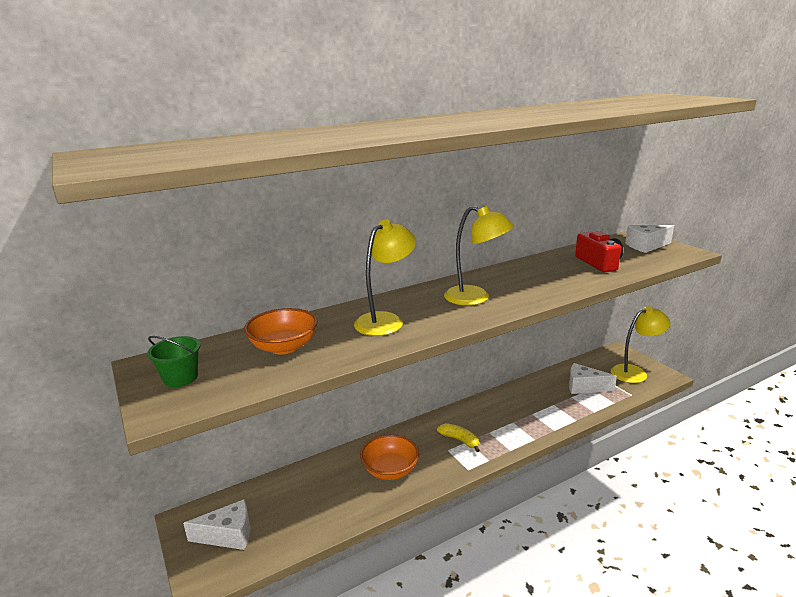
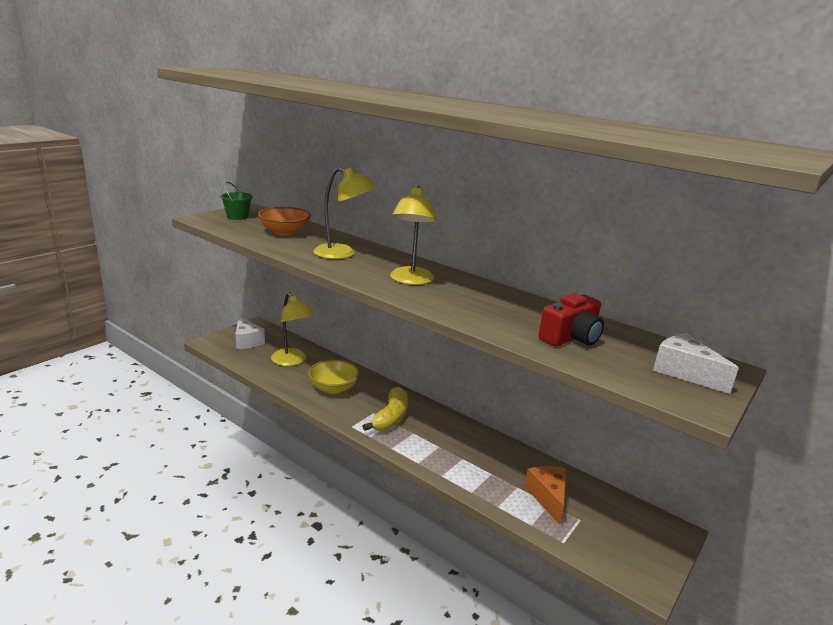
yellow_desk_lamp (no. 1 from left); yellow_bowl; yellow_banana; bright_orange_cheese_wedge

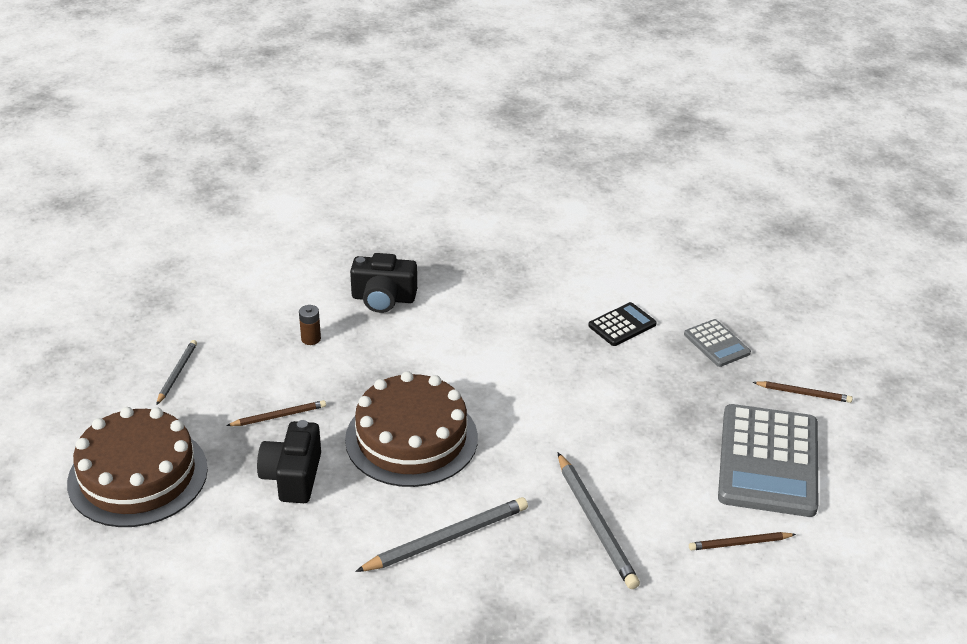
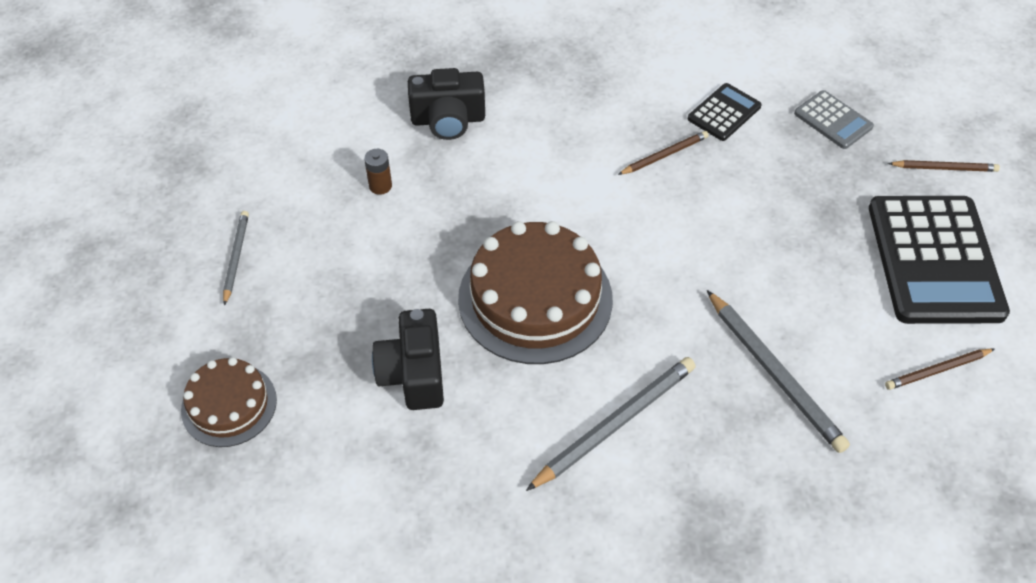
russet_cake (no. 1 from left); russet_lead_pencil (no. 1 from left); black_adding_machine (no. 2 from left)

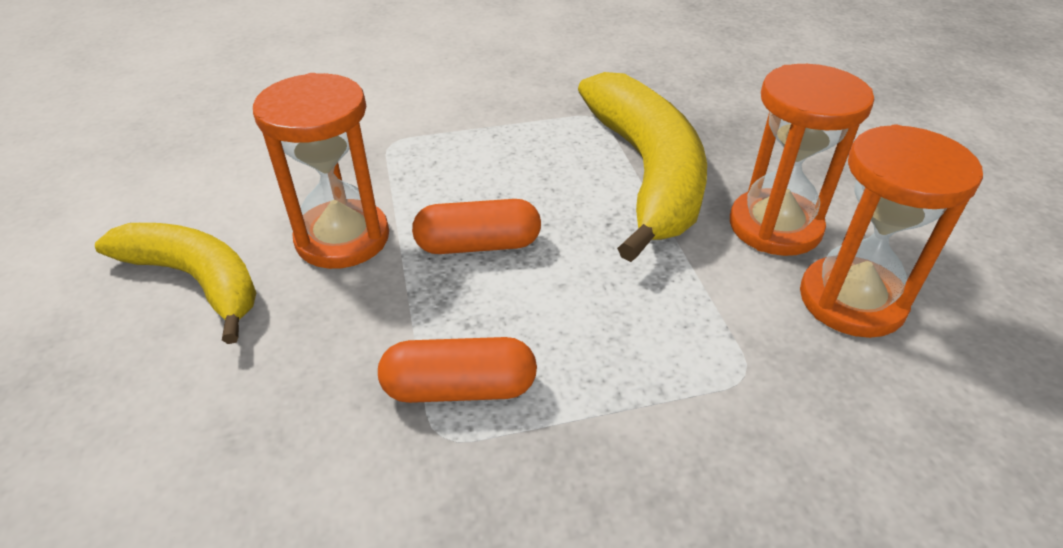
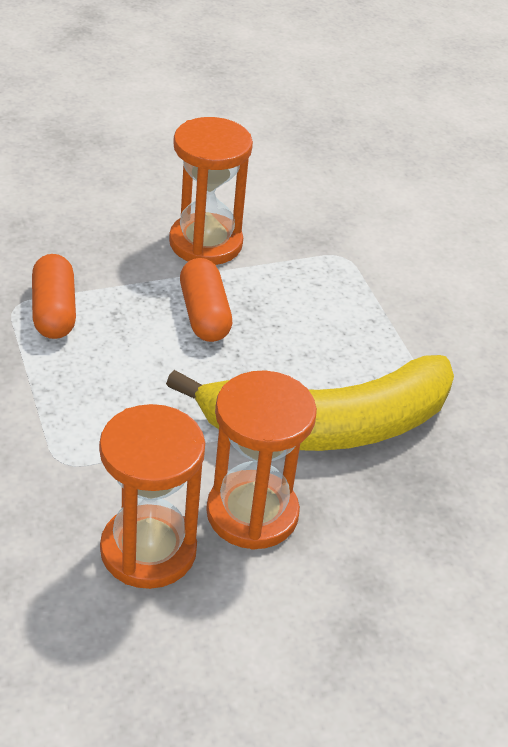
yellow_banana (no. 1 from left in the first image)

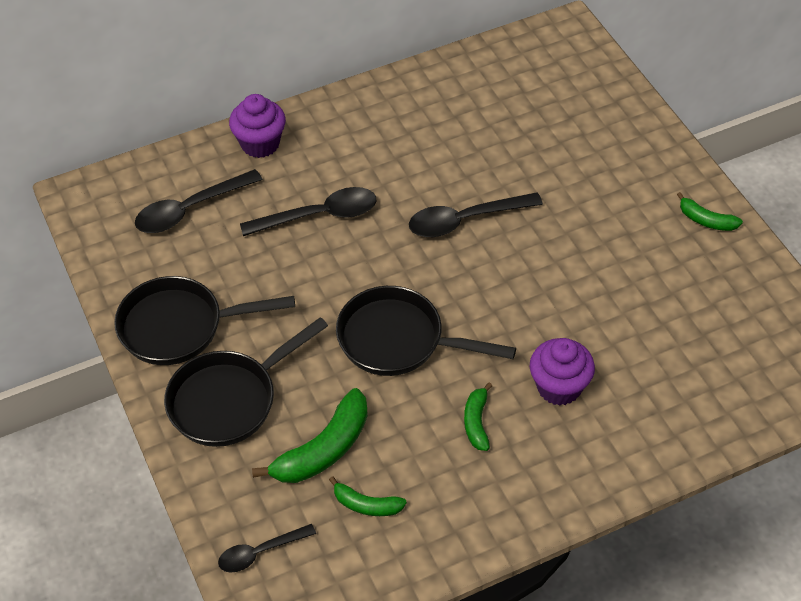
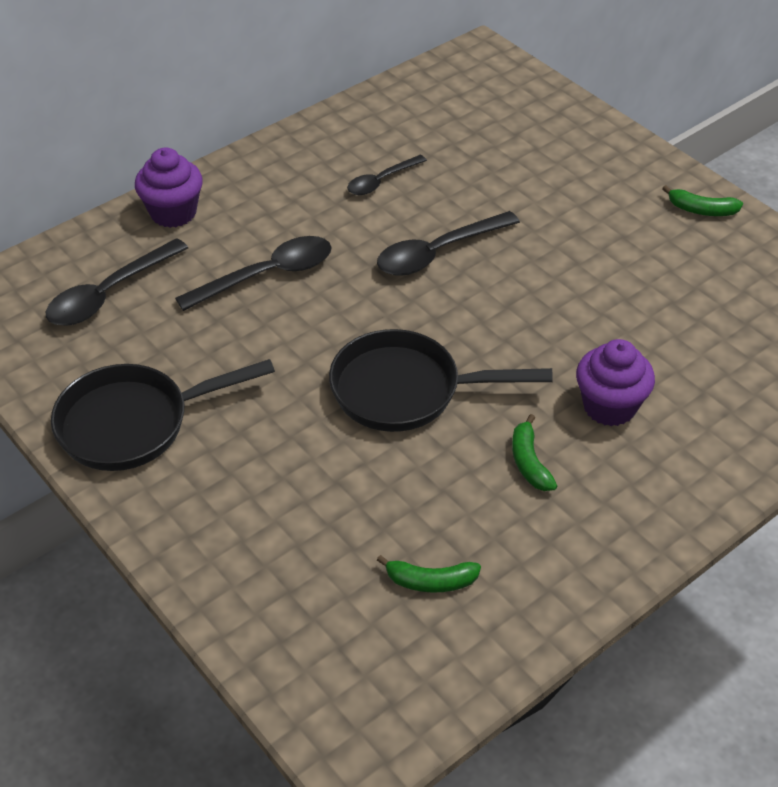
black_spoon (no. 3 from left); black_pan (no. 2 from left in the first image); emerald_banana (no. 1 from left in the first image)

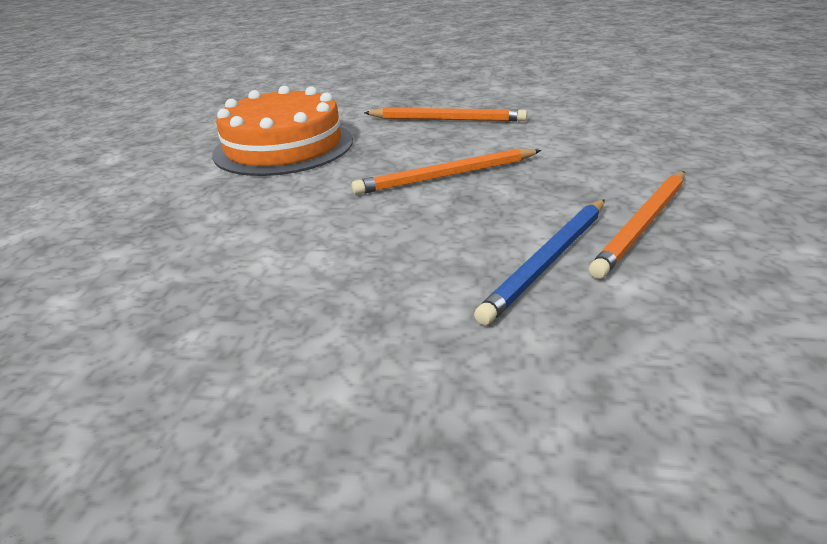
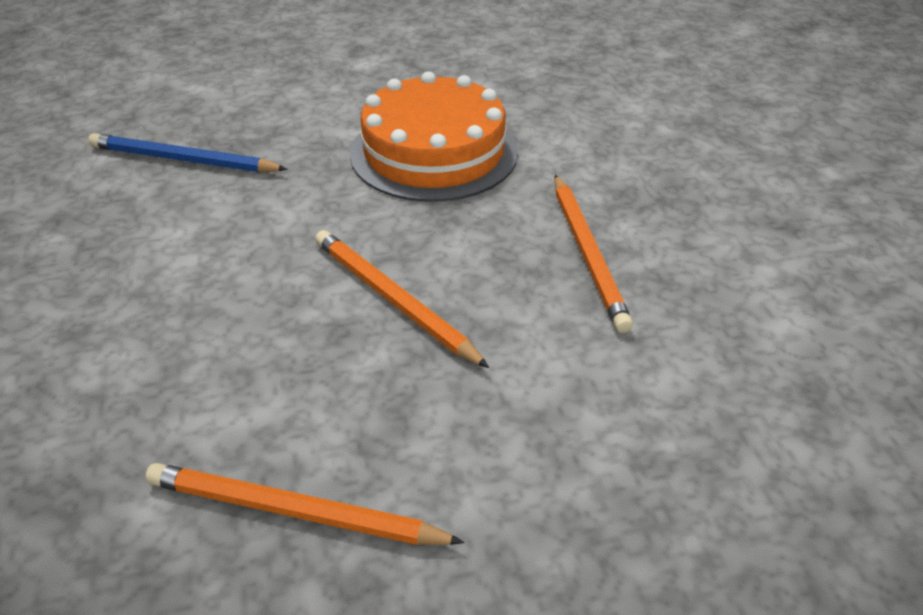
royal_blue_lead_pencil

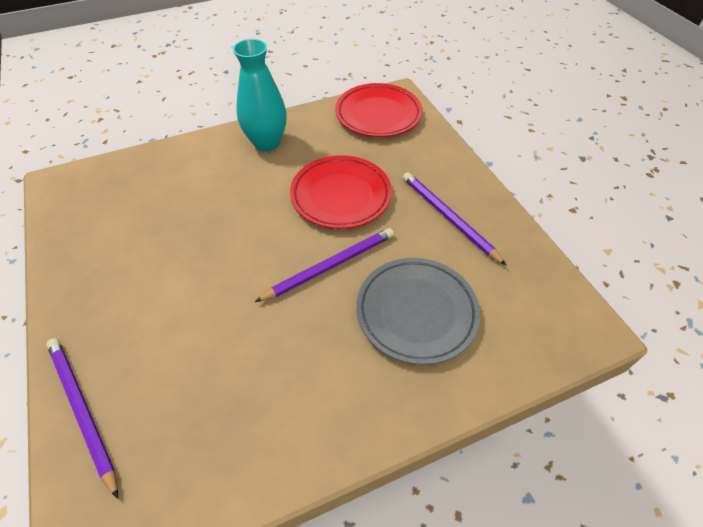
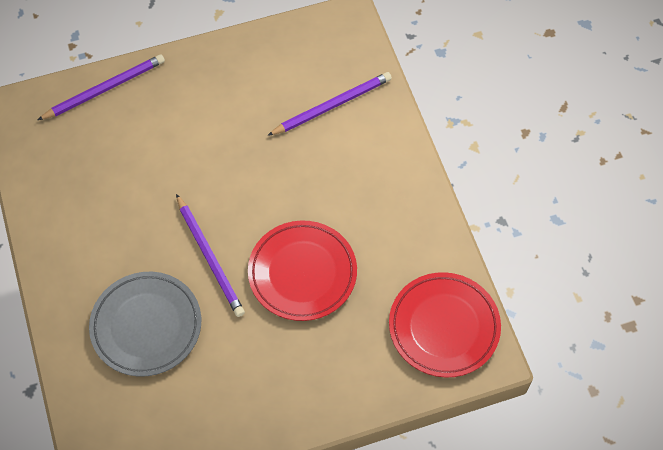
royal_purple_lead_pencil (no. 3 from left); teal_flower_vase

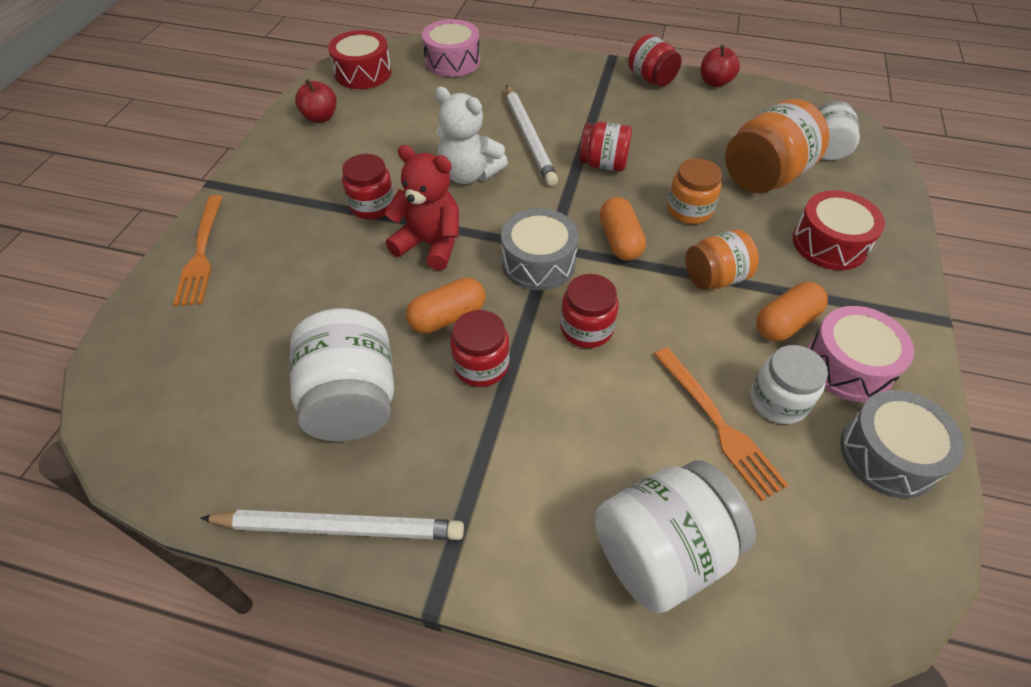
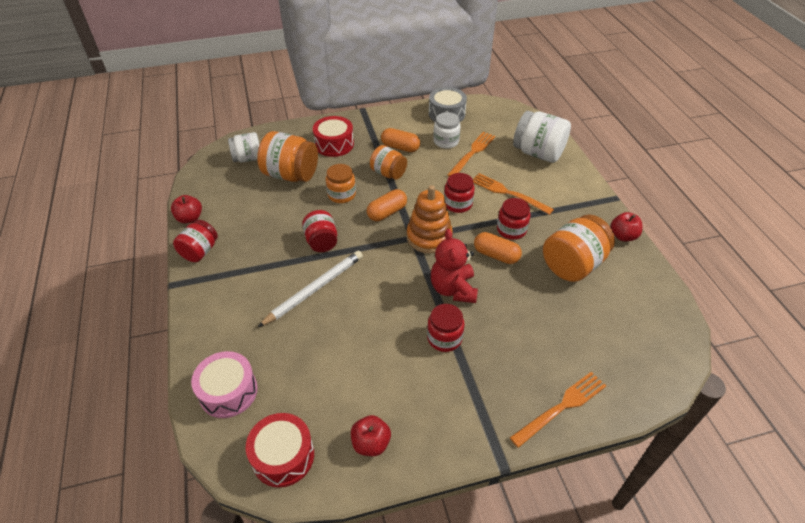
bright_orange_stacking_rings; bright_orange_dinner_fork (no. 2 from left); bright_orange_jar (no. 4 from left); red_apple (no. 3 from left); snow-white_teddy_bear; rose-pink_toy_drum (no. 2 from left in the first image)

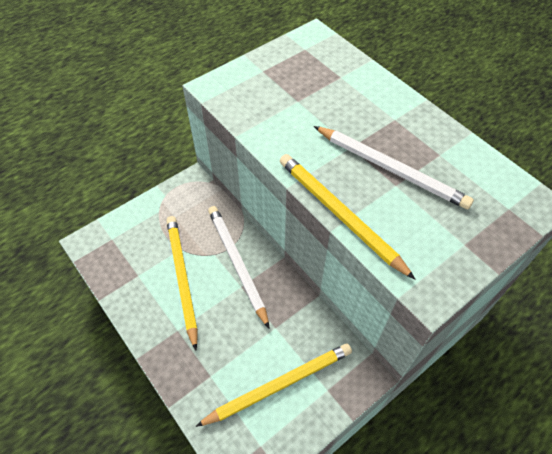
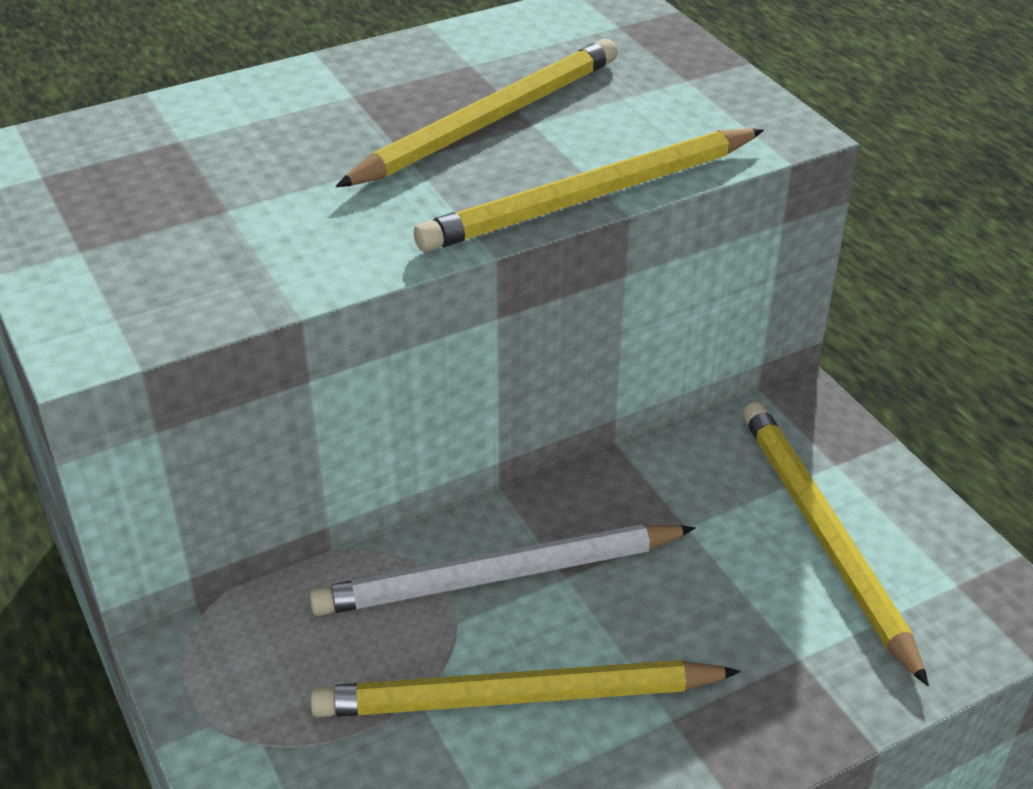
yellow_lead_pencil (no. 1 from left)

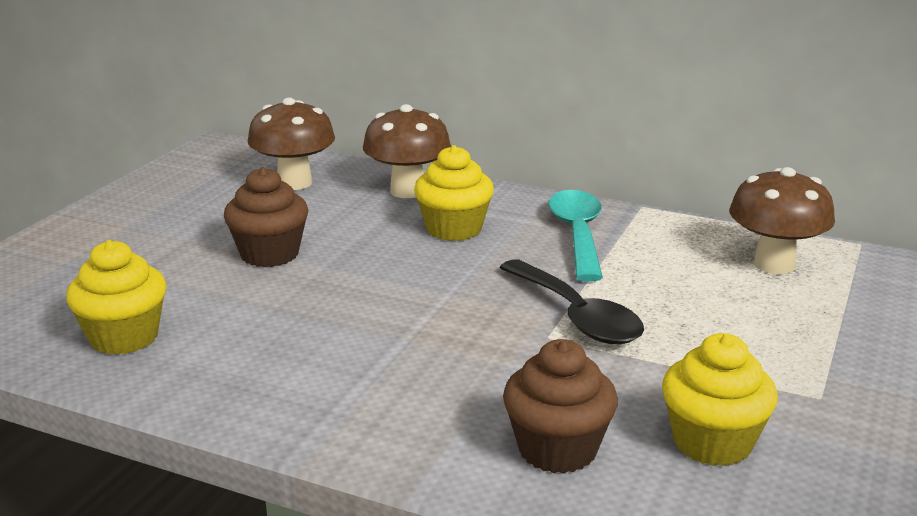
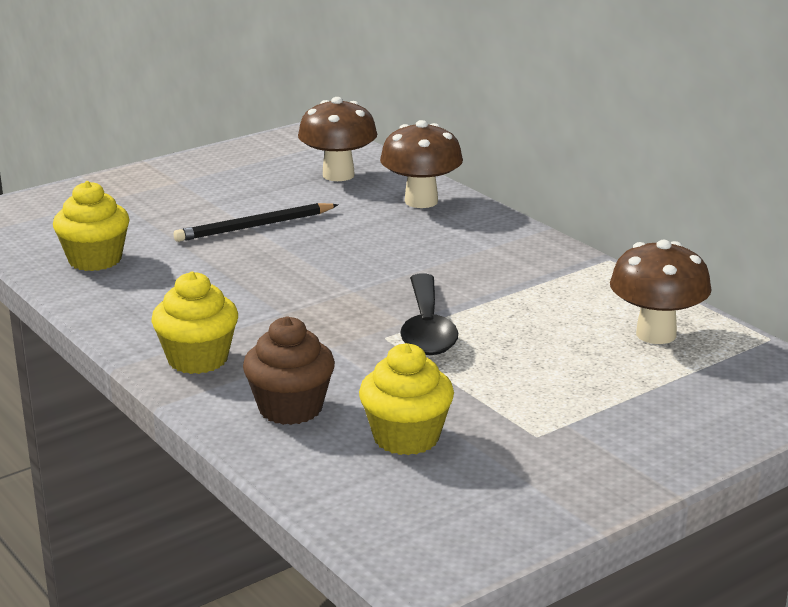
yellow_fairy_cake (no. 2 from left); black_lead_pencil; teal_spoon

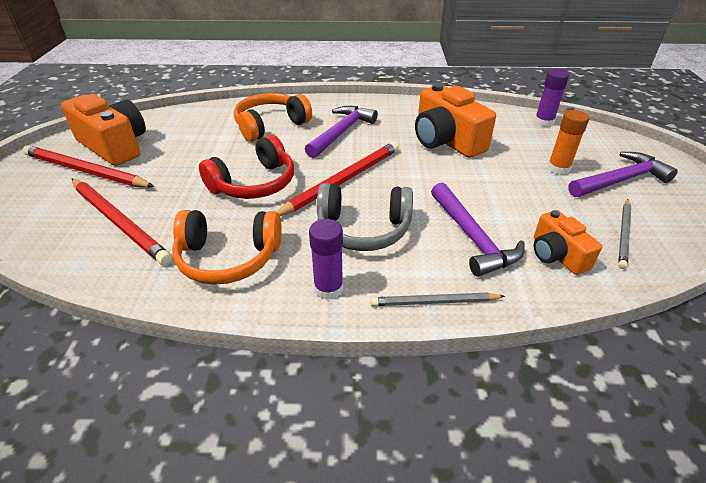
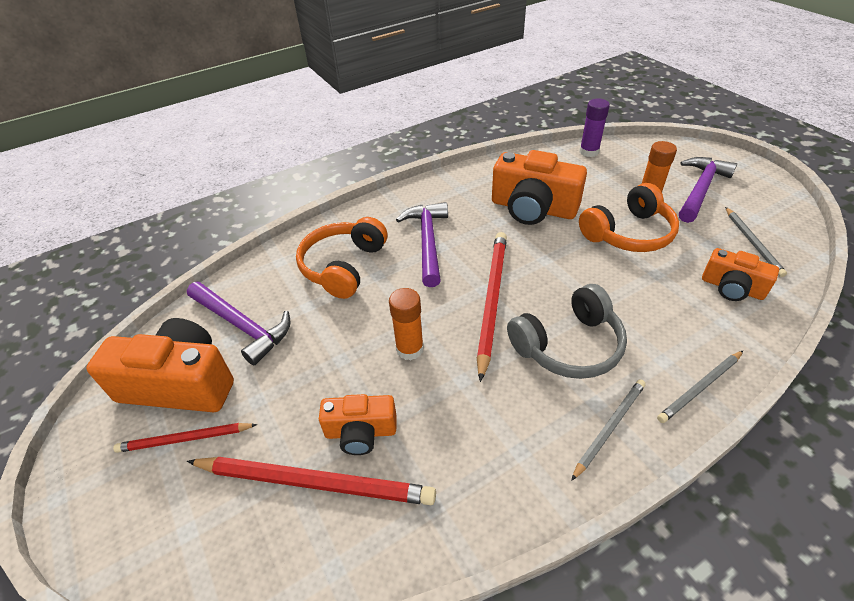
red_lead_pencil (no. 1 from left); royal_purple_carpenter's_hammer (no. 1 from left); bright_orange_camera (no. 2 from left); bright_orange_glue_stick (no. 1 from left); gray_lead_pencil (no. 1 from left); bright_orange_headphones (no. 2 from left)

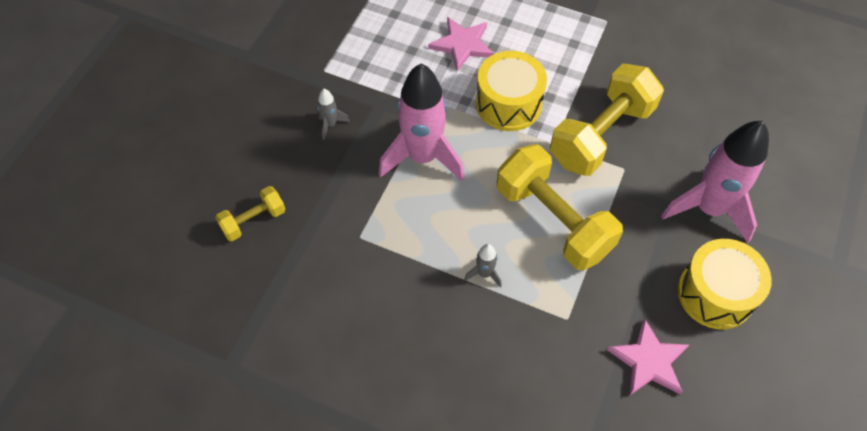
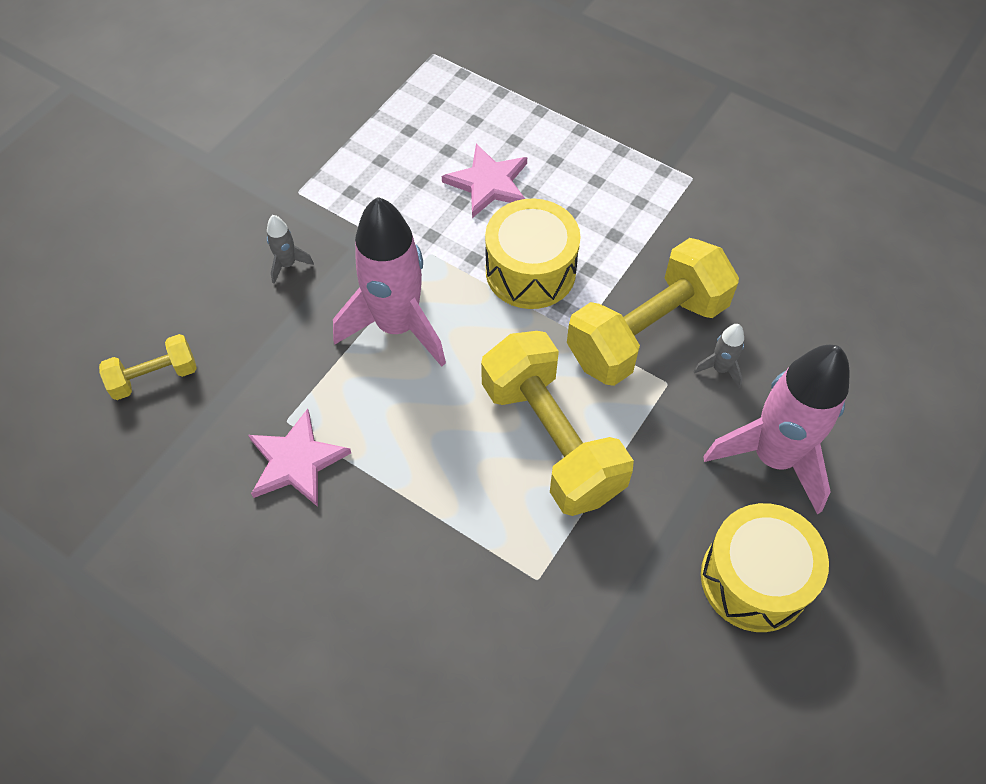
rose-pink_star (no. 1 from left); gray_toy_rocket (no. 2 from left)

